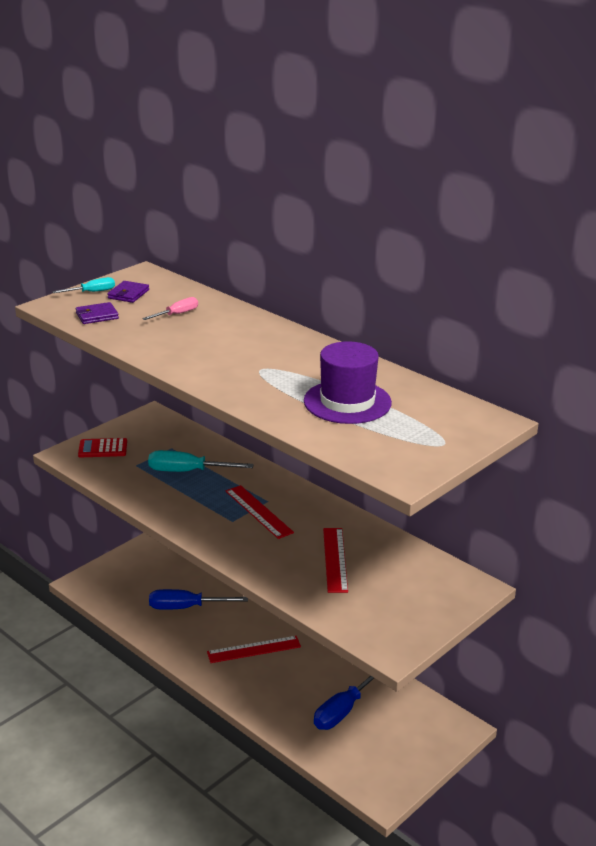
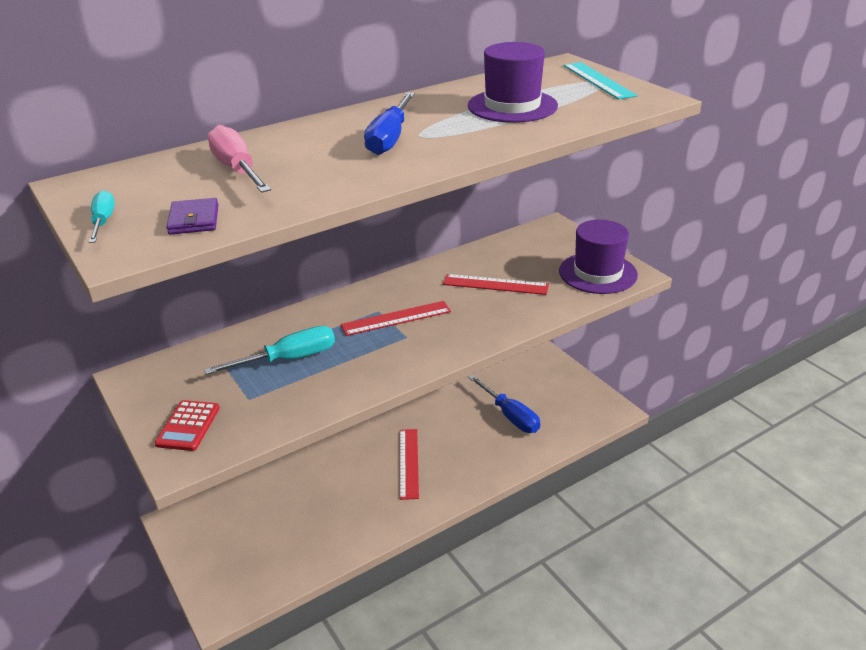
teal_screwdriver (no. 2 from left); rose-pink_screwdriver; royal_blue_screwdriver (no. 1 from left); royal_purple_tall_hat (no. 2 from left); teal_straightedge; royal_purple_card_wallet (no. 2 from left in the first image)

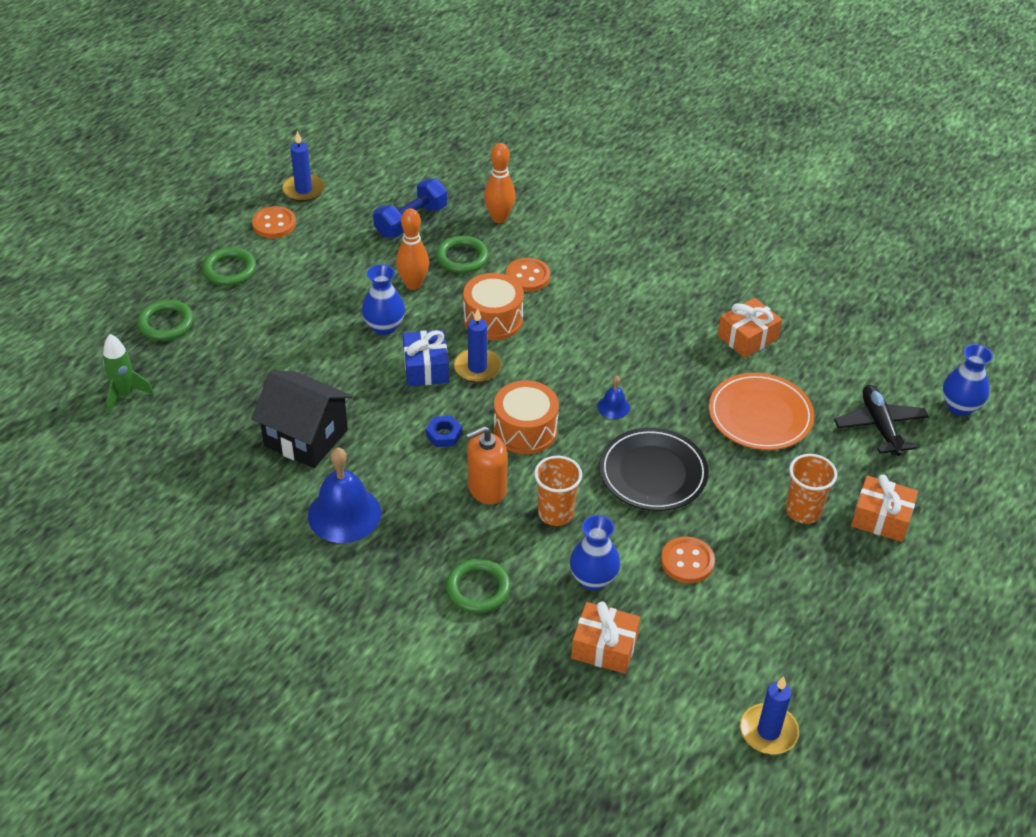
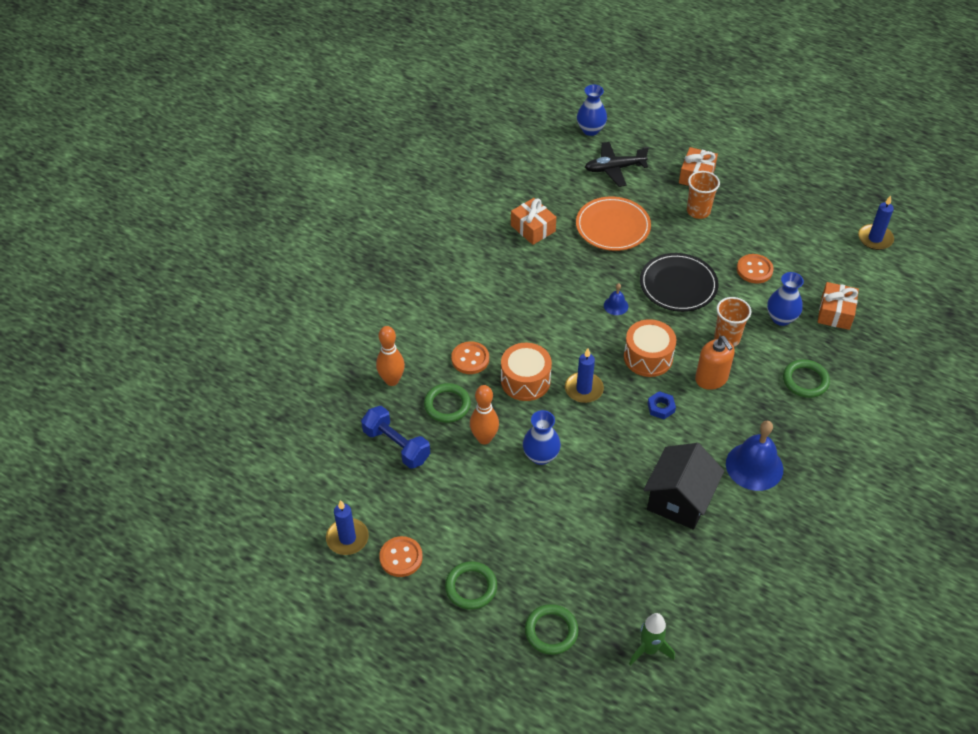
royal_blue_present

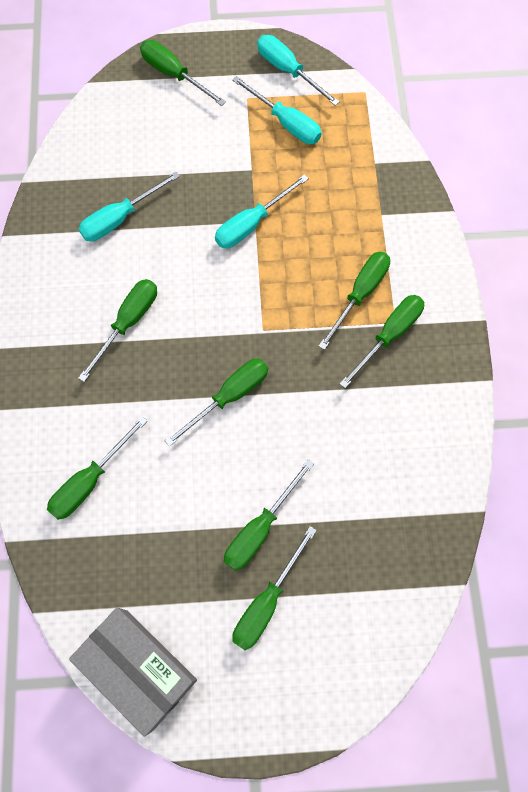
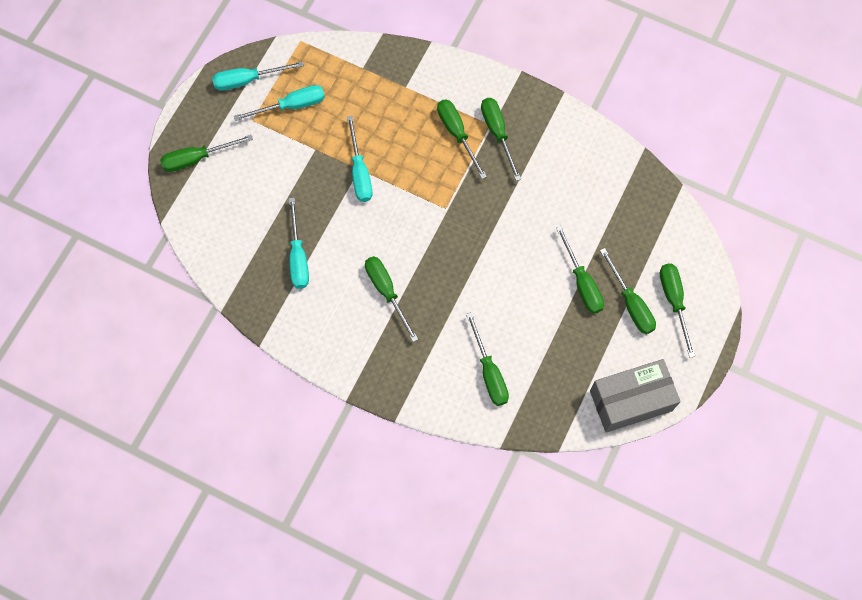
emerald_screwdriver (no. 8 from left)

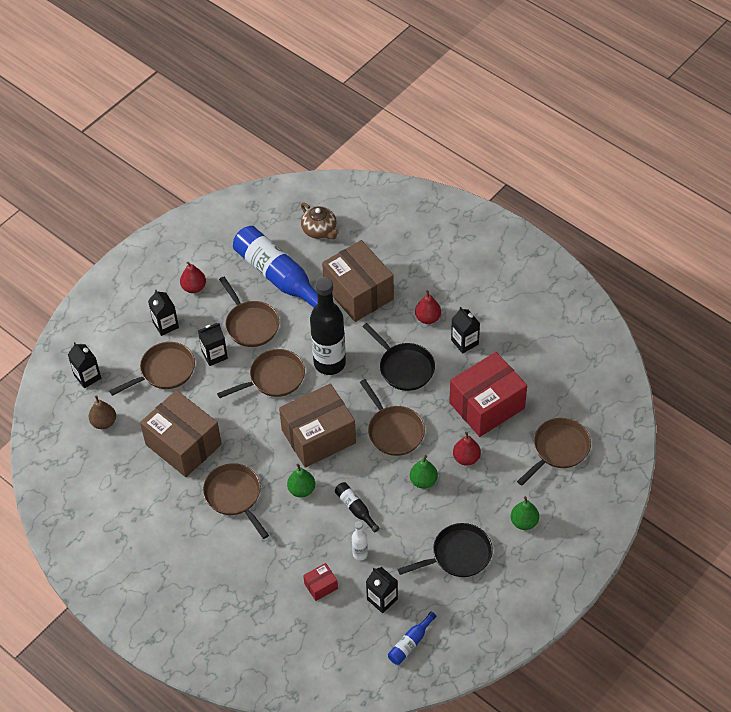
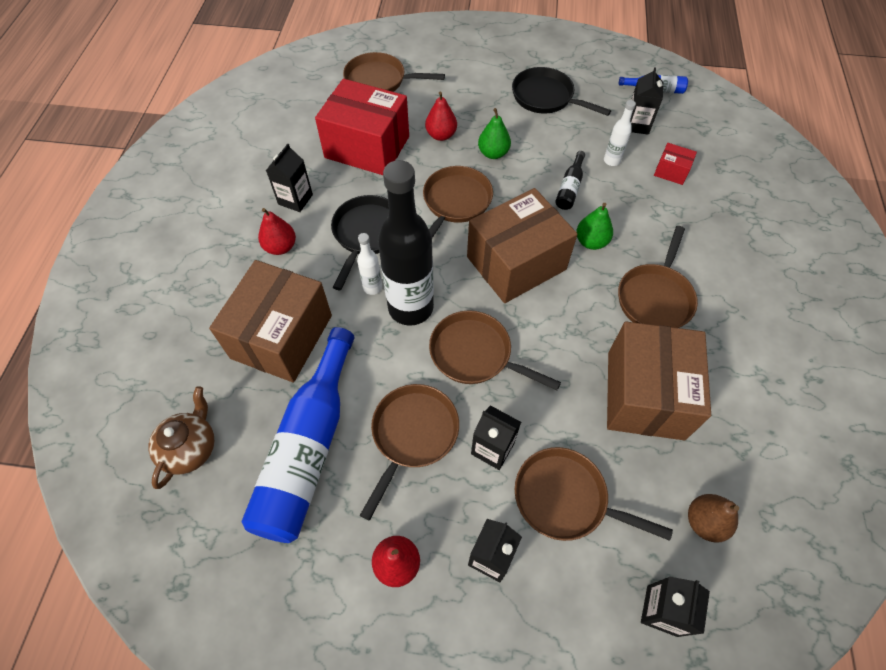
snow-white_bottle (no. 1 from left); russet_parcel (no. 2 from left); emerald_pear_fruit (no. 3 from left in the first image)

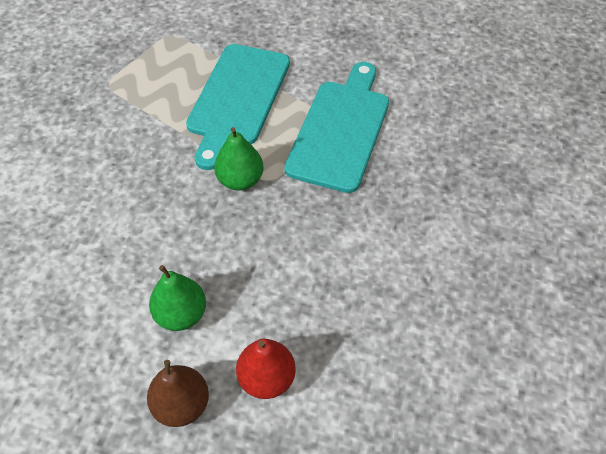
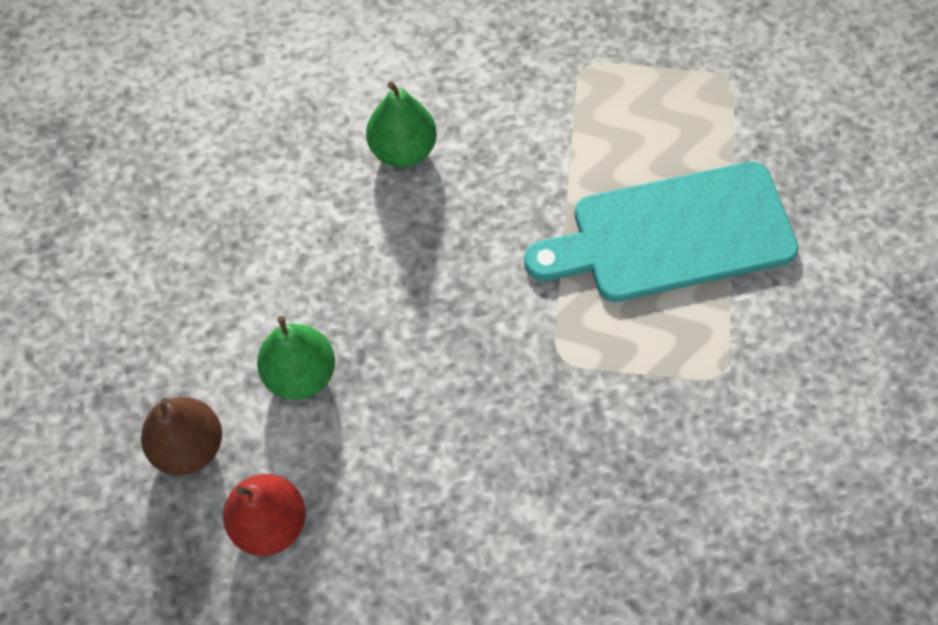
emerald_pear_fruit (no. 2 from left); teal_cutting_board (no. 2 from left in the first image)

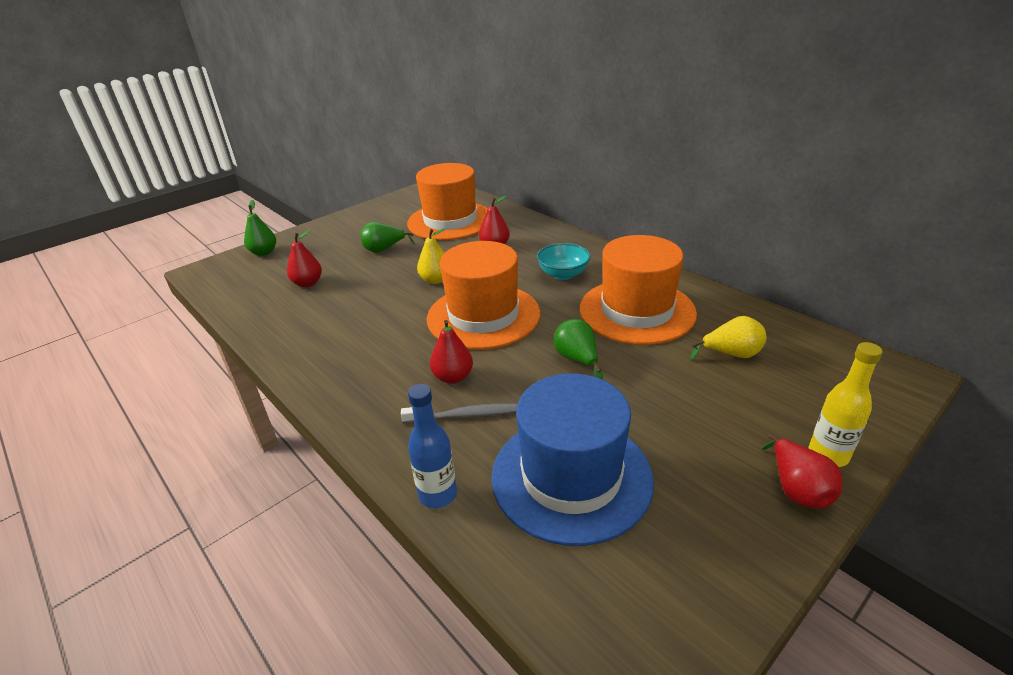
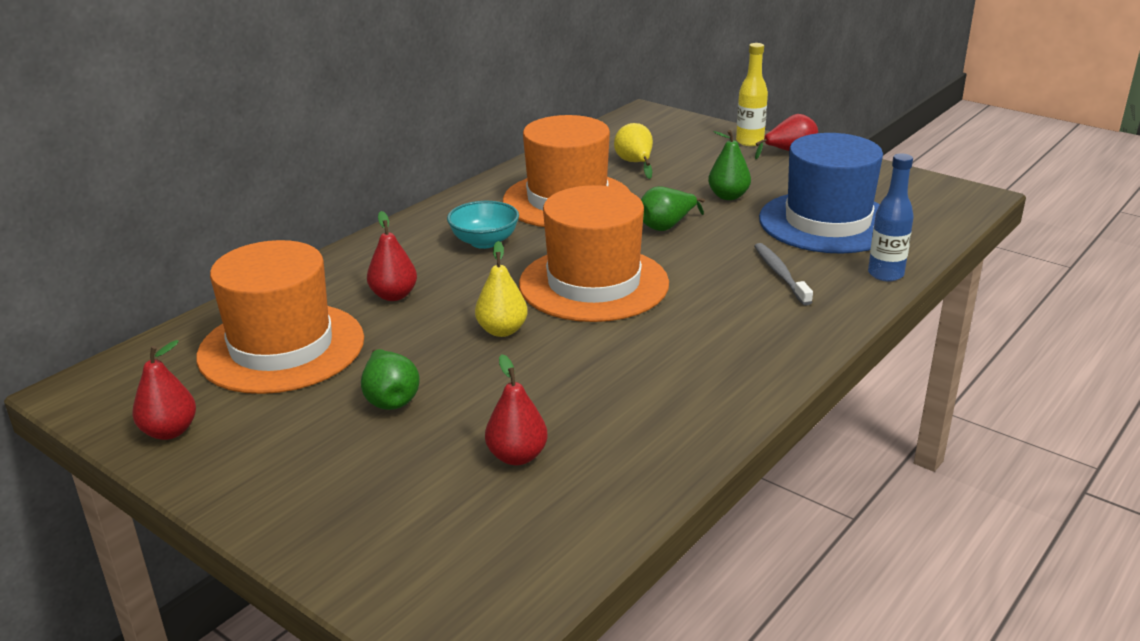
red_pear_fruit (no. 1 from left); emerald_pear_fruit (no. 3 from left)

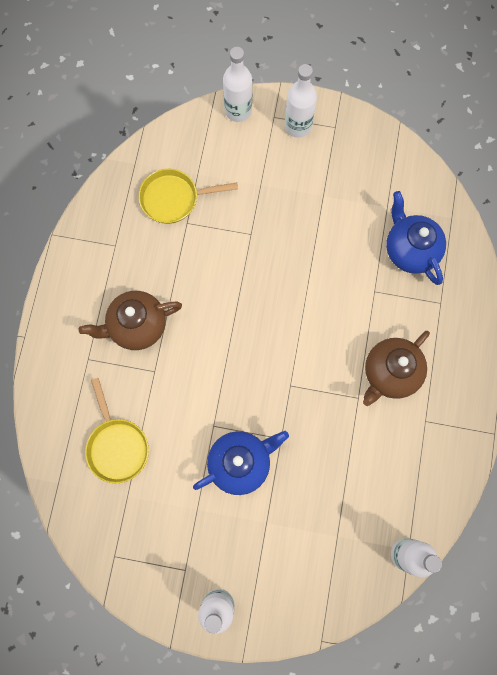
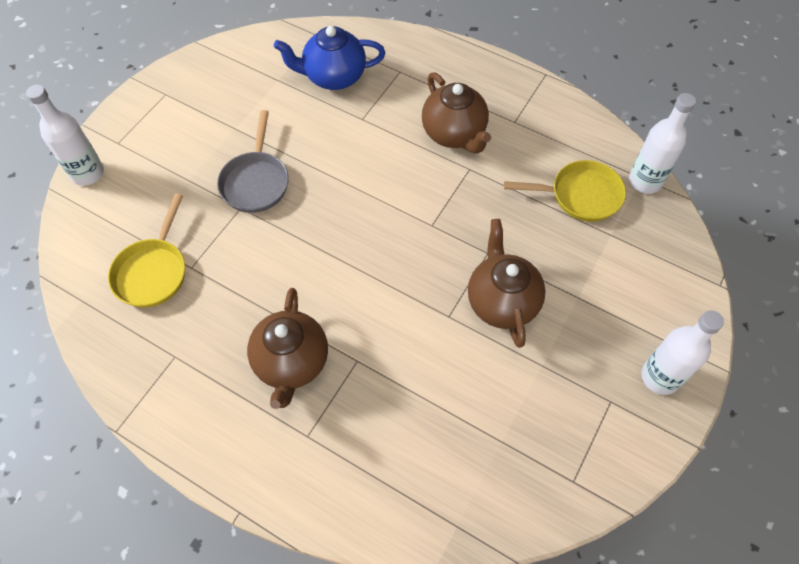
gray_pan; russet_china_teapot (no. 3 from left); yellow_pan (no. 2 from left); snow-white_bottle (no. 3 from left in the first image)

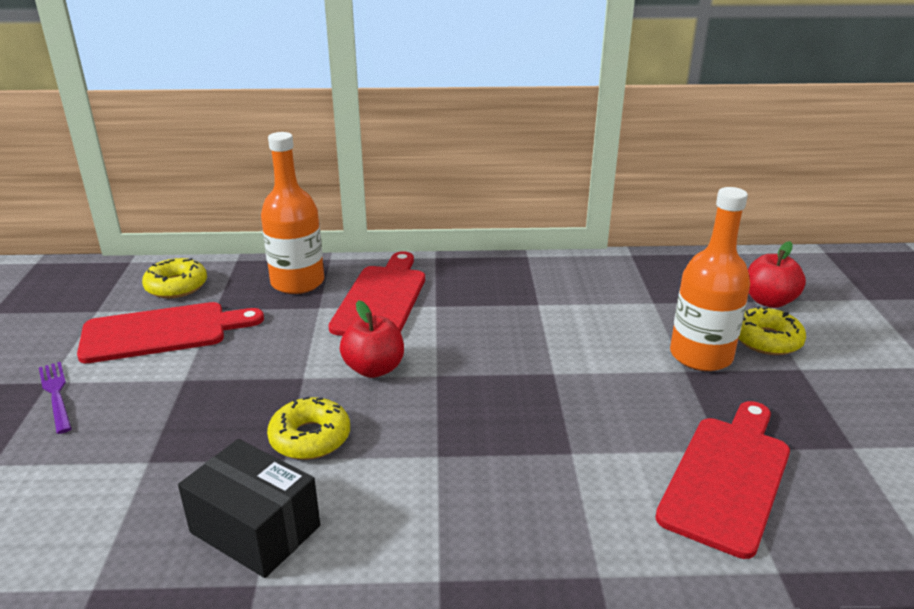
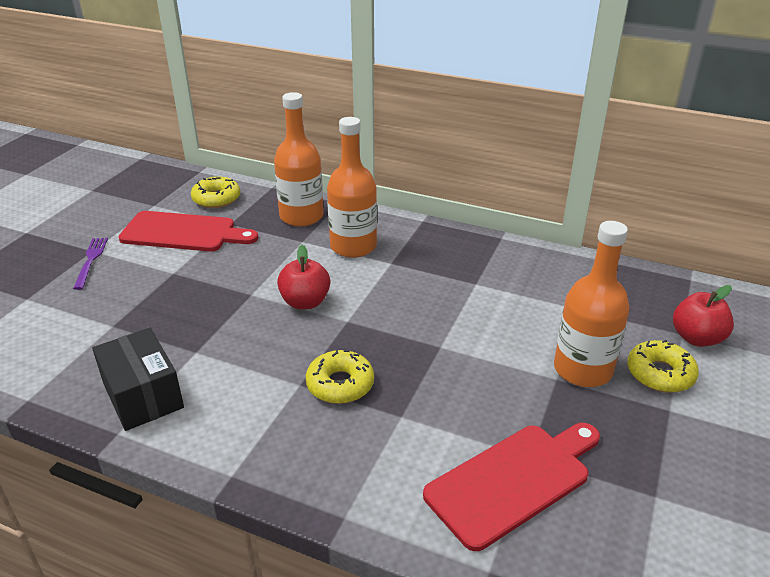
yellow_glazed_donut (no. 2 from left); bright_orange_bottle (no. 2 from left)

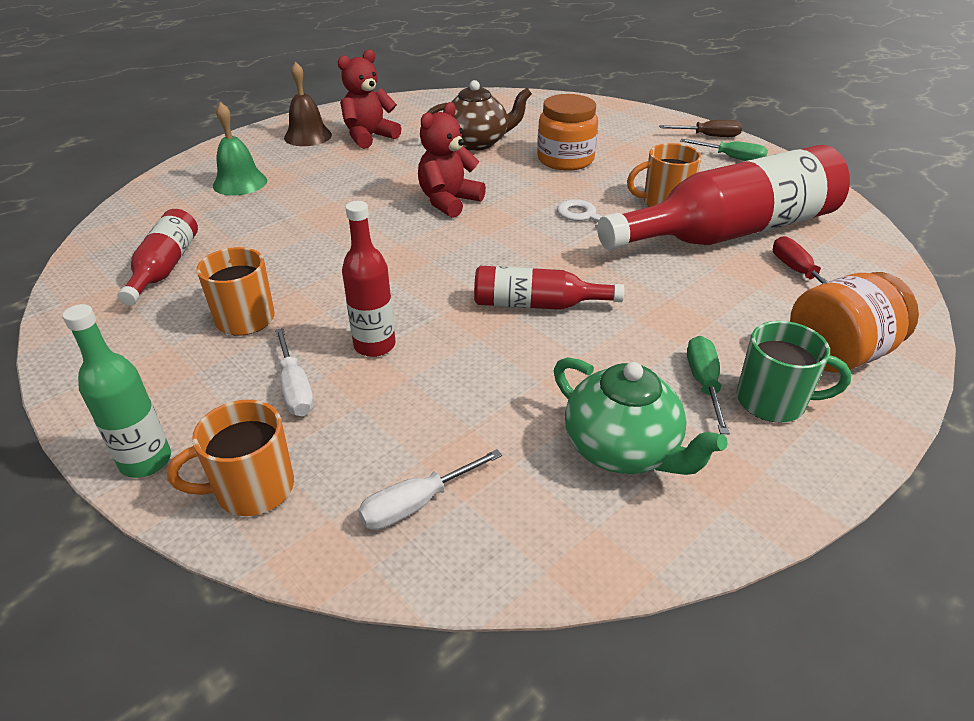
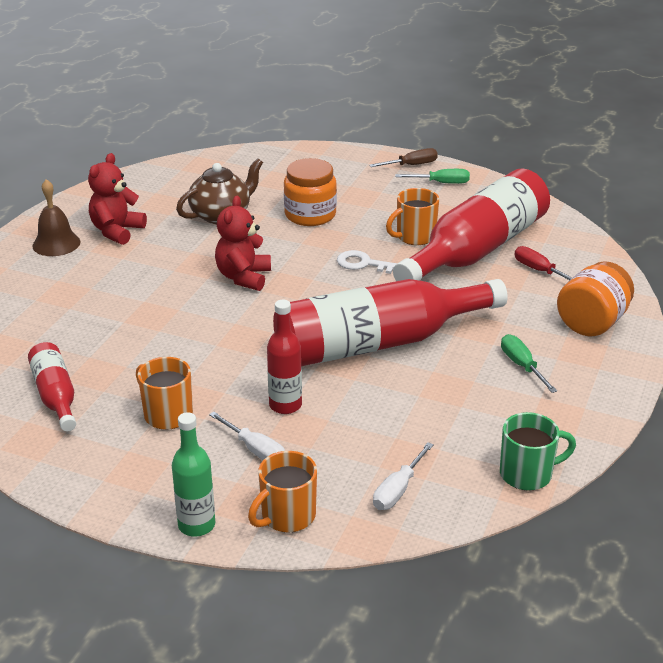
red_bottle (no. 3 from left); emerald_mug; emerald_hand_bell; emerald_china_teapot

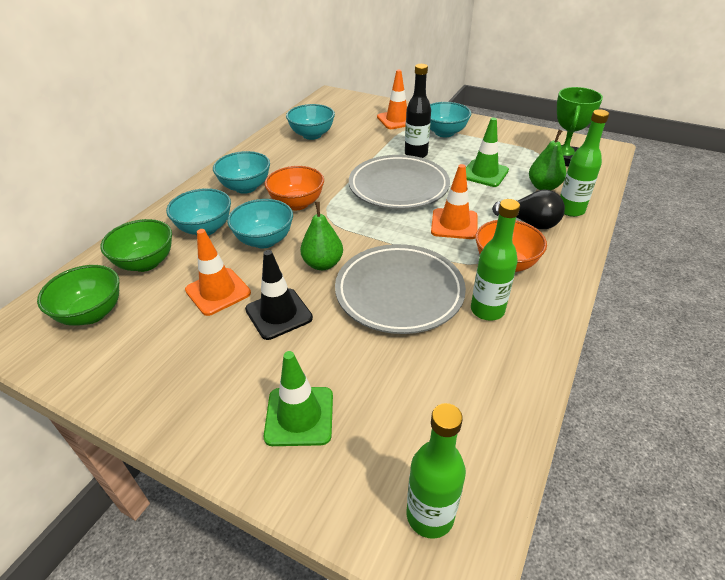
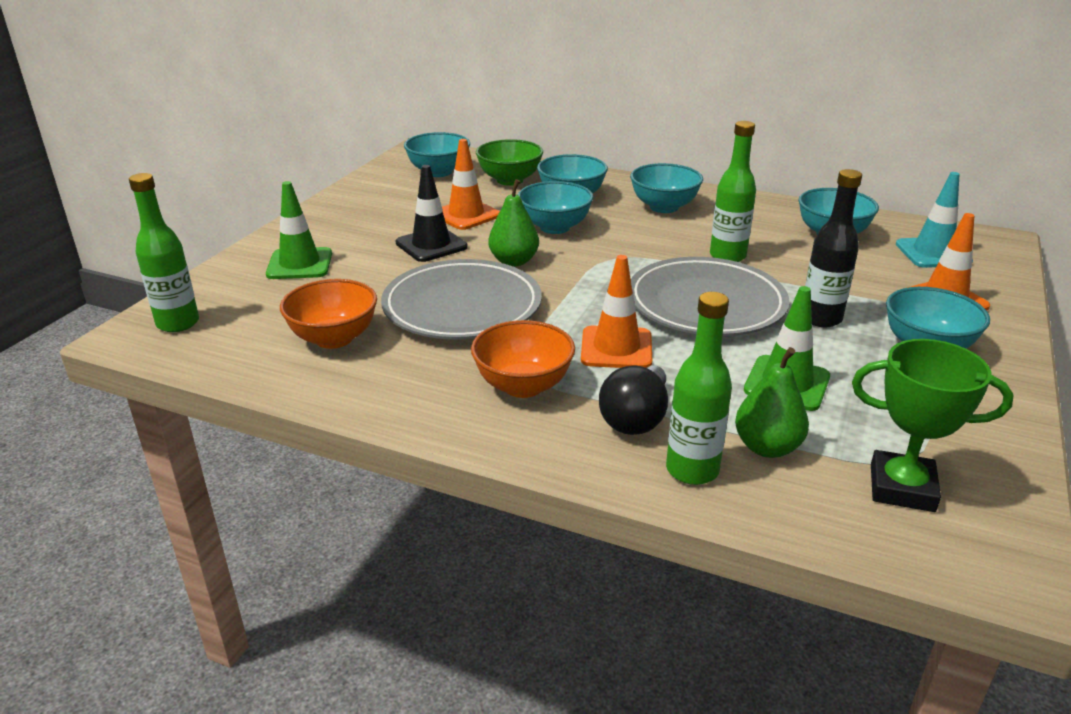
bright_orange_bowl (no. 1 from left); teal_bowl (no. 1 from left); emerald_bottle (no. 3 from left); teal_traffic_cone

